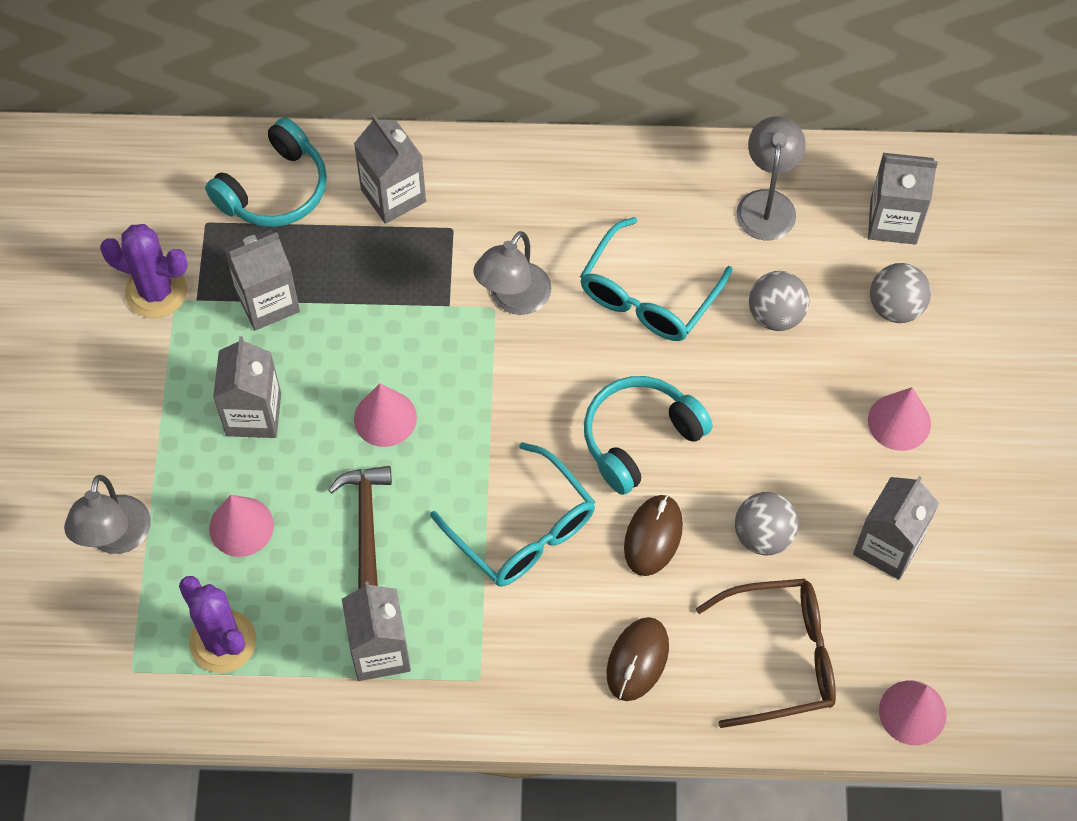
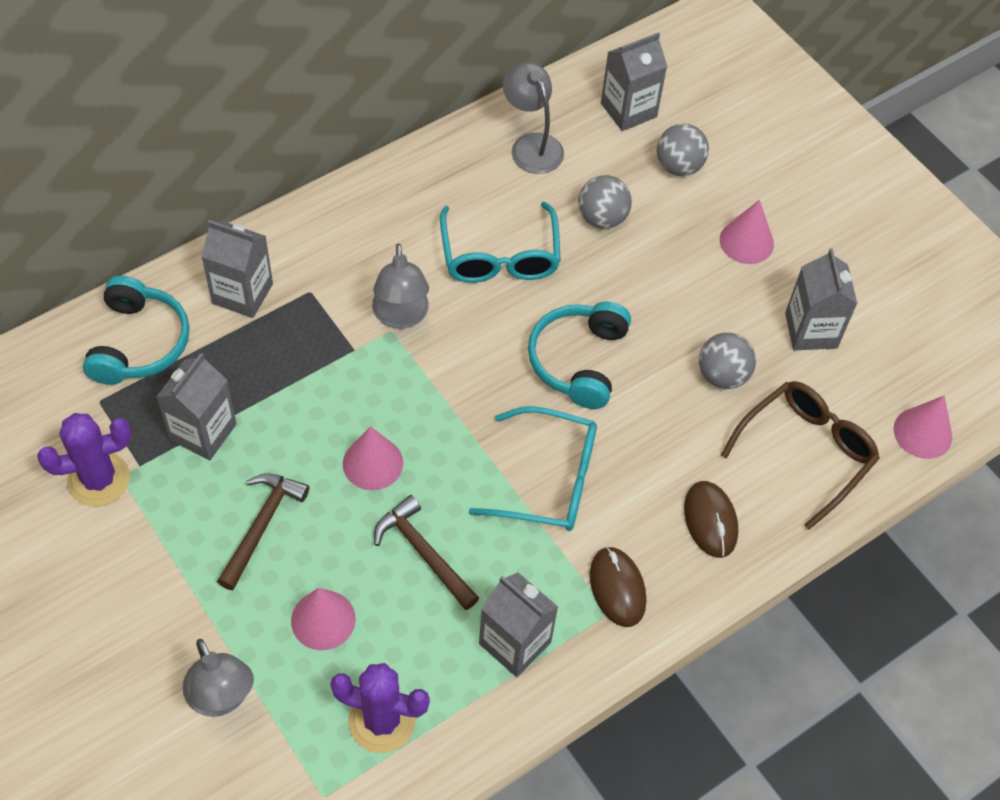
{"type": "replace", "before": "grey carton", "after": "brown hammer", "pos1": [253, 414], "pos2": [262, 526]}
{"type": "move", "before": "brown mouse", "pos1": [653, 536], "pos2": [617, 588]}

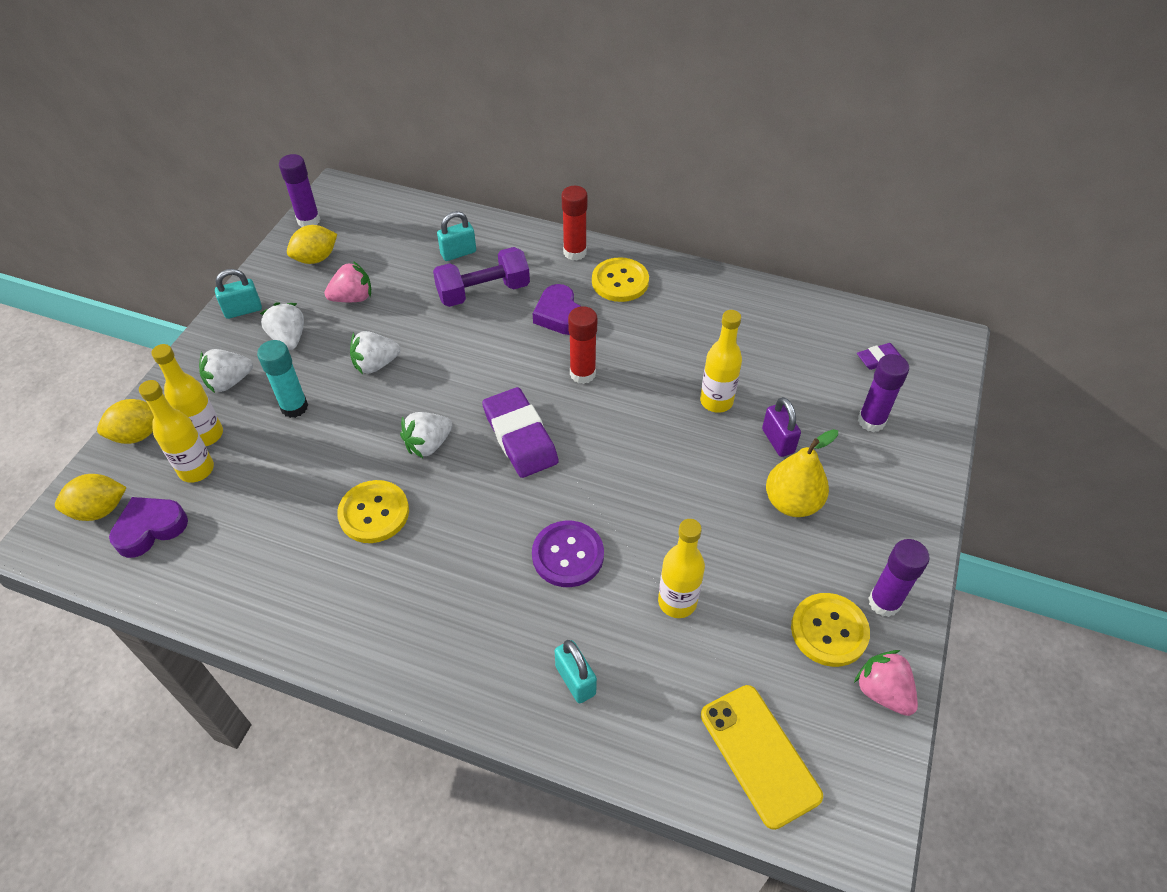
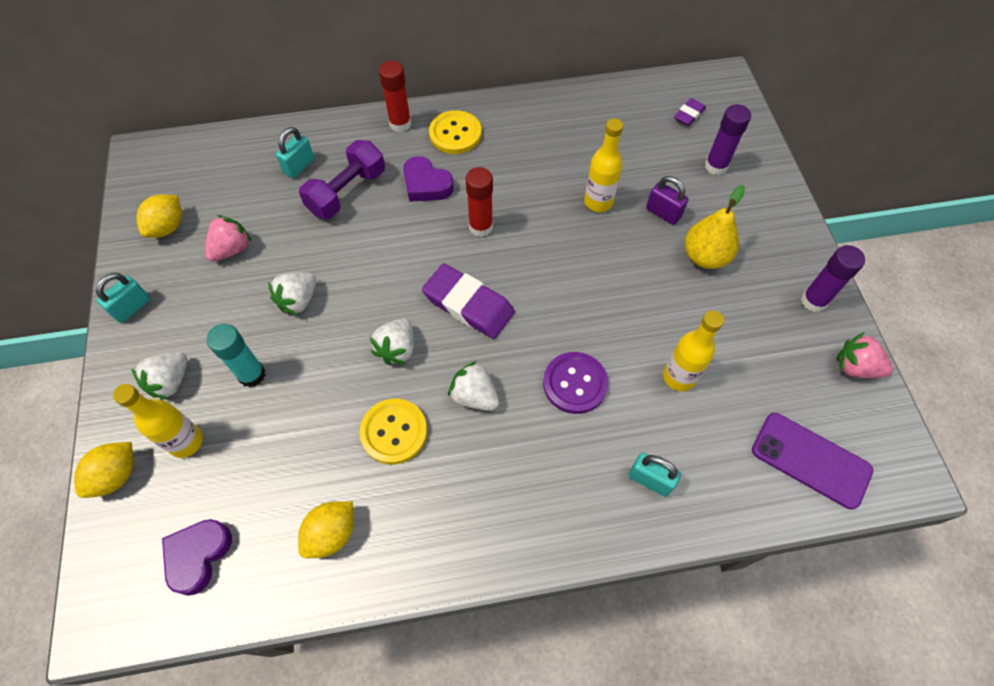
{"type": "move", "before": "yellow lemon", "pos1": [100, 510], "pos2": [331, 534]}
{"type": "move", "before": "white strawberry", "pos1": [289, 338], "pos2": [474, 396]}
{"type": "recolor", "before": "yellow phone", "after": "purple phone", "pos1": [759, 755], "pos2": [810, 460]}
{"type": "delete", "before": "yellow bottle", "pos1": [196, 470]}
{"type": "delete", "before": "purple glue stick", "pos1": [308, 220]}
{"type": "delete", "before": "yellow button", "pos1": [829, 631]}

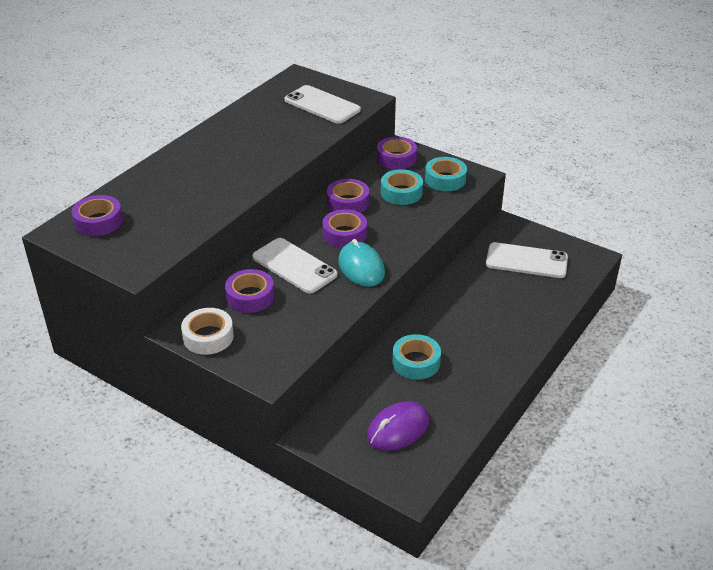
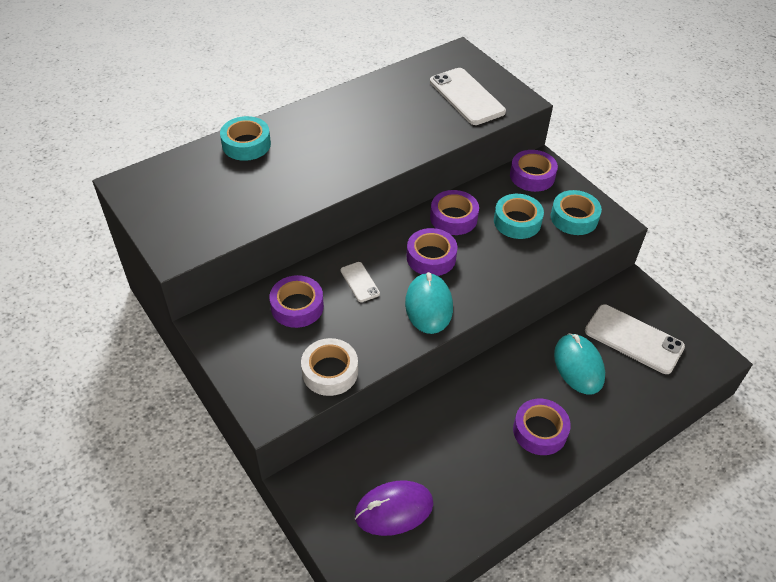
{"type": "move", "before": "turquoise tape", "pos1": [416, 362], "pos2": [246, 144]}
{"type": "move", "before": "white tape", "pos1": [208, 337], "pos2": [330, 372]}
{"type": "resize", "before": "white phone", "pos1": [294, 266], "pos2": [359, 282], "scale": 0.51}
{"type": "move", "before": "purple tape", "pos1": [98, 221], "pos2": [540, 431]}
{"type": "insert", "after": "turquoise mouse", "pos2": [578, 366]}

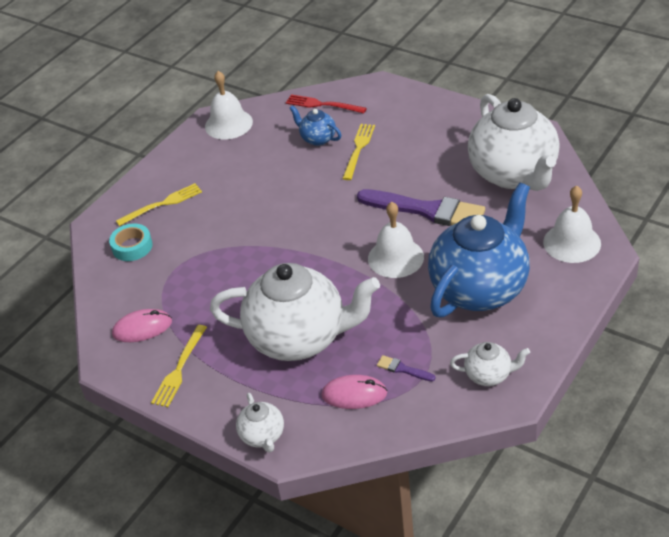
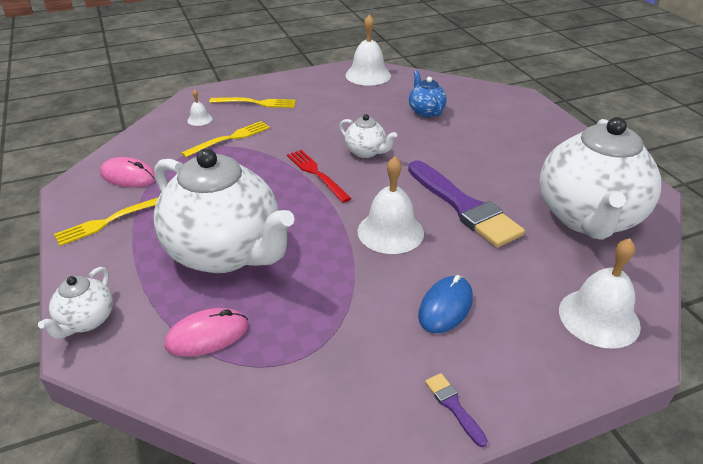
{"type": "rotate", "before": "pink mouse", "pos1": [354, 394], "pos2": [207, 335], "turn": -60}
{"type": "move", "before": "yellow fork", "pos1": [358, 149], "pos2": [230, 138]}
{"type": "replace", "before": "turquoise tape", "after": "white bell", "pos1": [132, 246], "pos2": [199, 119]}
{"type": "move", "before": "red fork", "pos1": [322, 105], "pos2": [316, 174]}
{"type": "move", "before": "white teapot", "pos1": [489, 375], "pos2": [366, 152]}
{"type": "replace", "before": "blue teapot", "after": "blue mouse", "pos1": [480, 288], "pos2": [445, 307]}
{"type": "move", "before": "purple brush", "pos1": [403, 369], "pos2": [453, 406]}

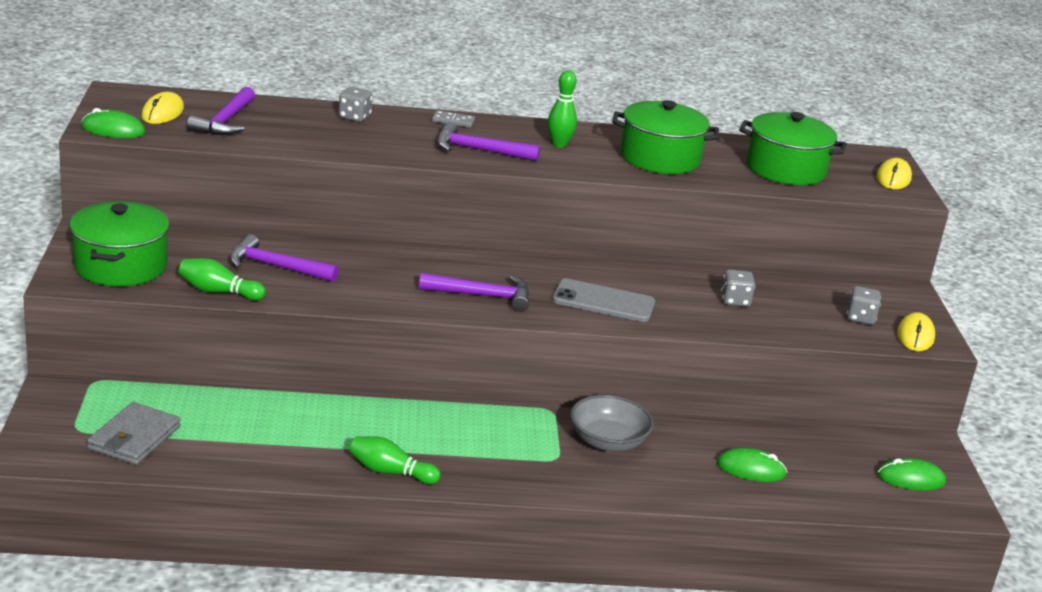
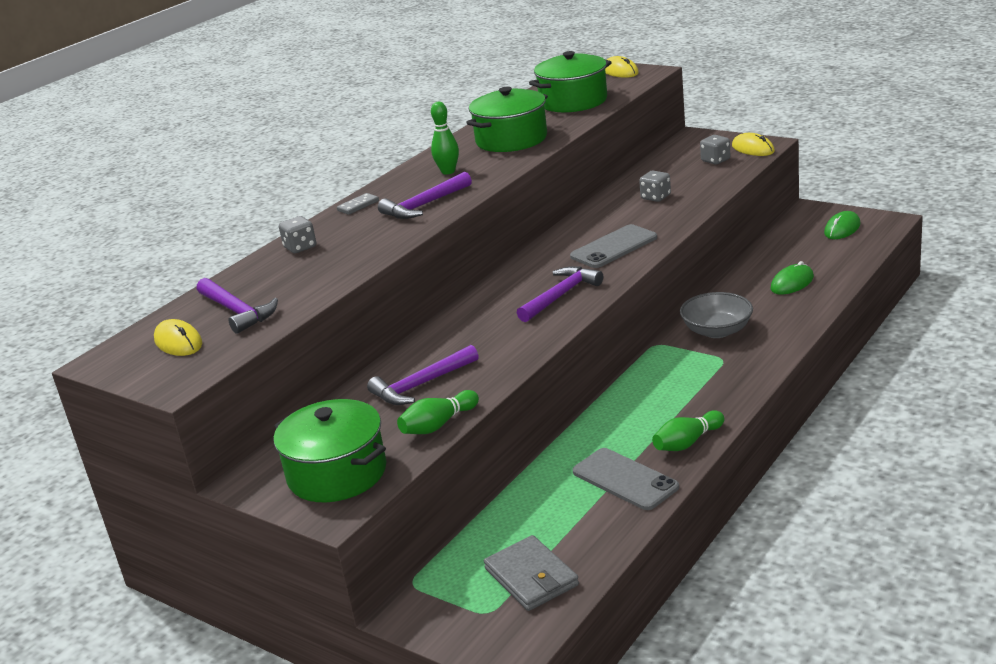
{"type": "insert", "after": "grey phone", "pos2": [625, 479]}
{"type": "delete", "before": "green mouse", "pos1": [113, 130]}

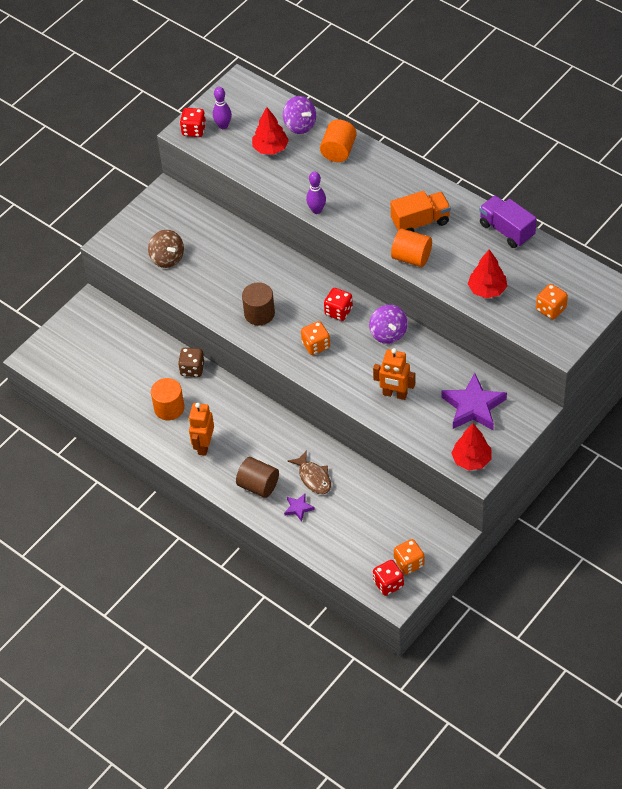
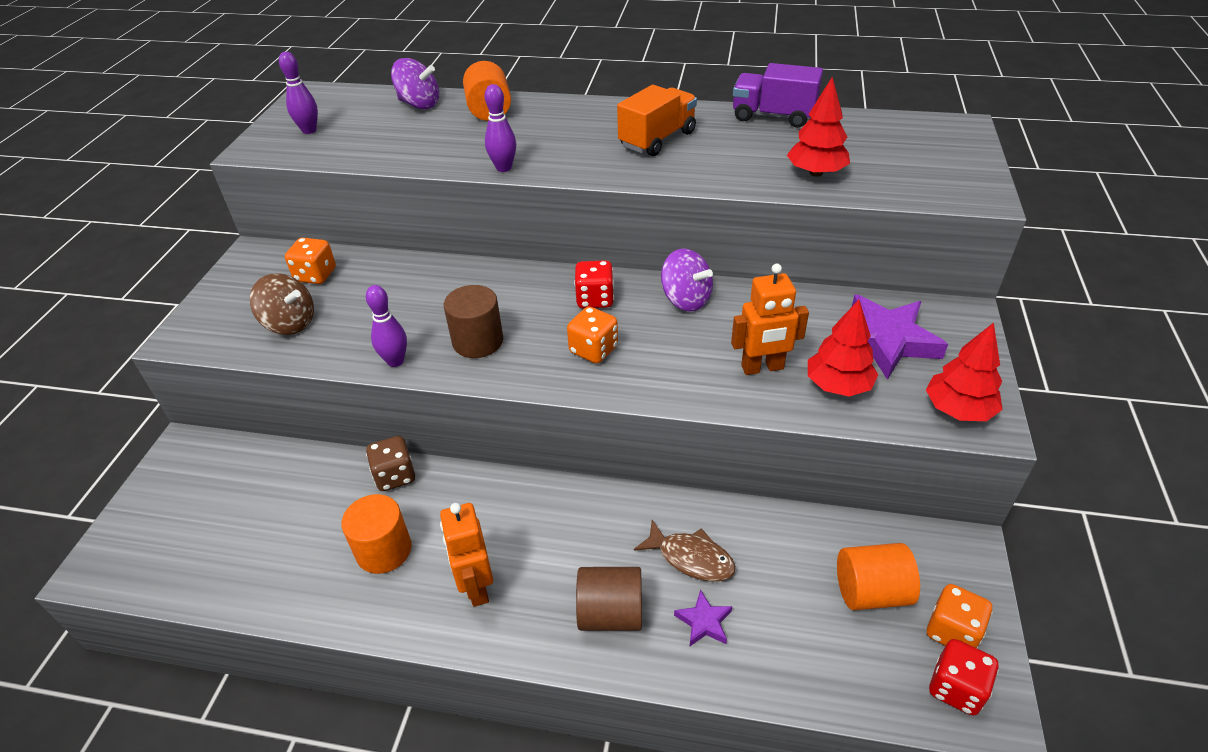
{"type": "move", "before": "orange dice", "pos1": [551, 309], "pos2": [315, 275]}
{"type": "insert", "after": "purple bowling pin", "pos2": [395, 361]}
{"type": "move", "before": "red tree", "pos1": [270, 148], "pos2": [838, 385]}
{"type": "move", "before": "orange cylinder", "pos1": [411, 257], "pos2": [871, 592]}
{"type": "delete", "before": "red dice", "pos1": [194, 130]}

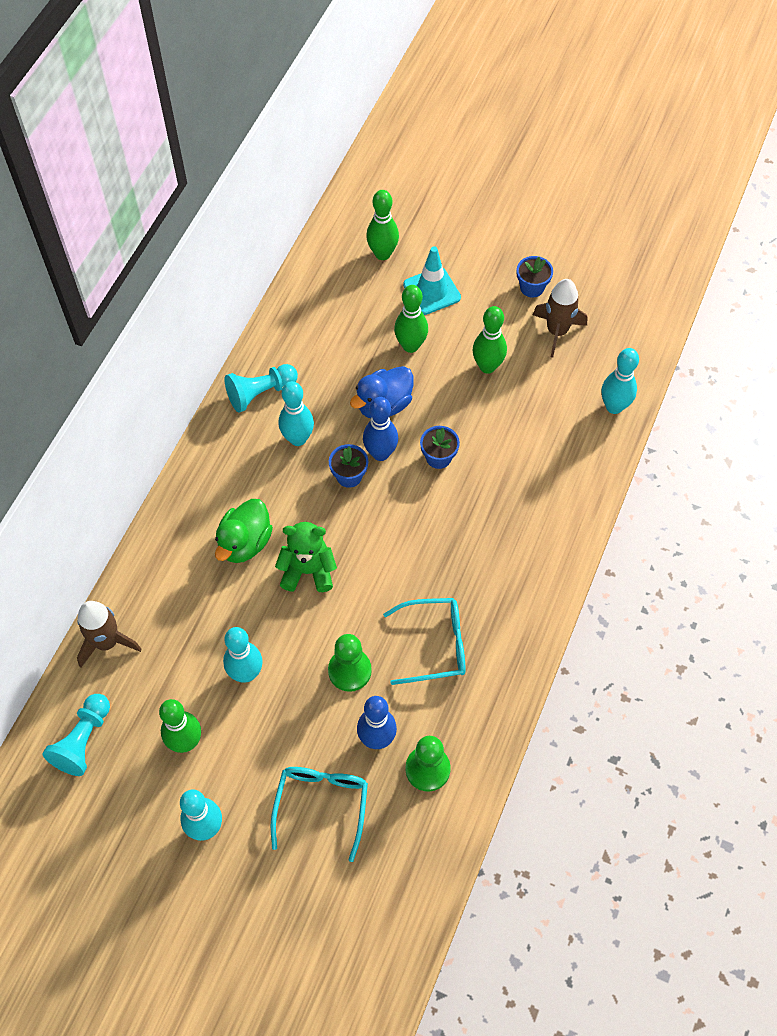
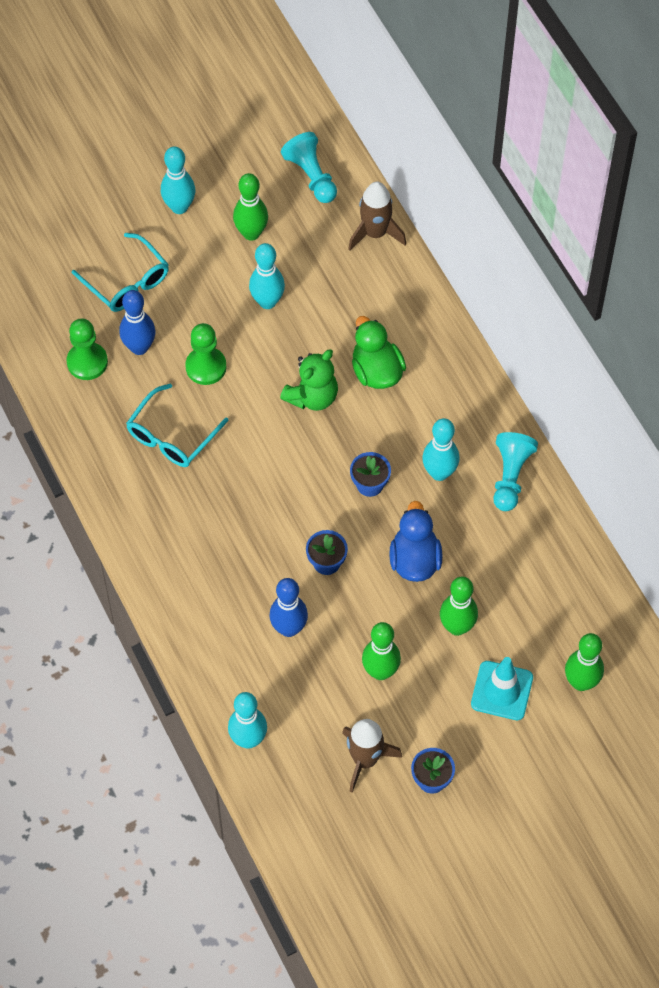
{"type": "move", "before": "blue bowling pin", "pos1": [380, 453], "pos2": [289, 628]}

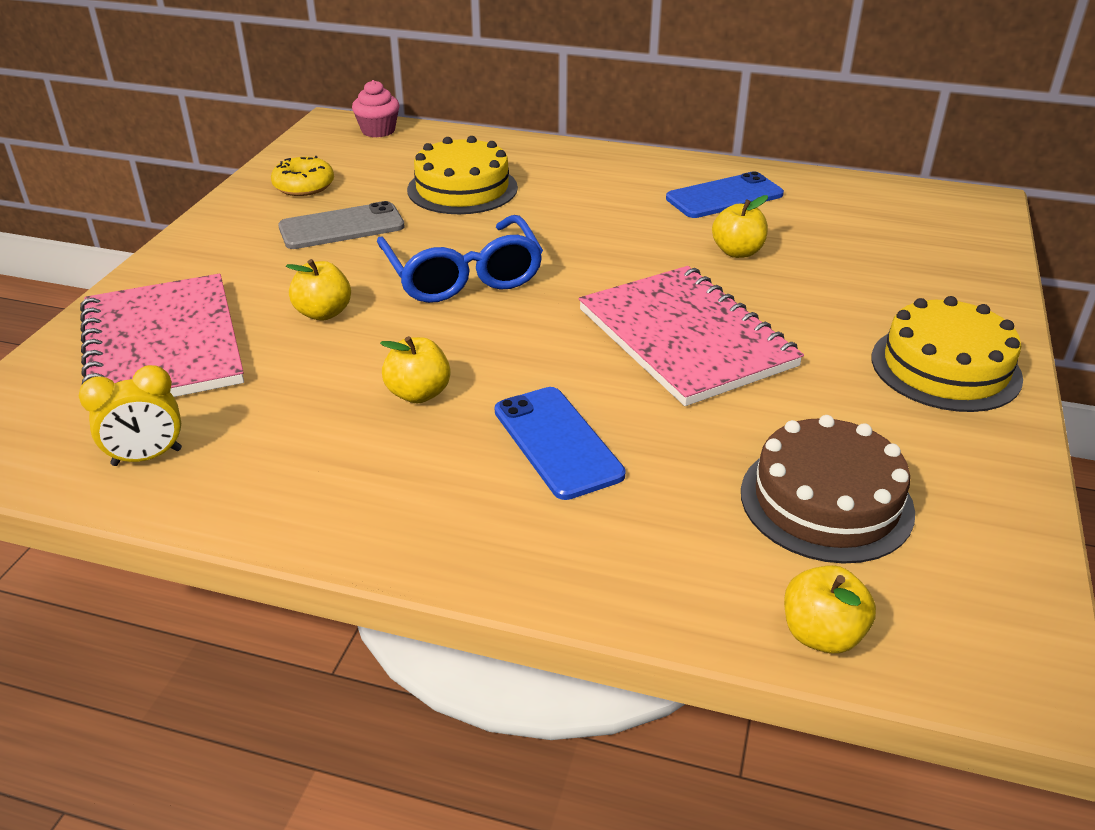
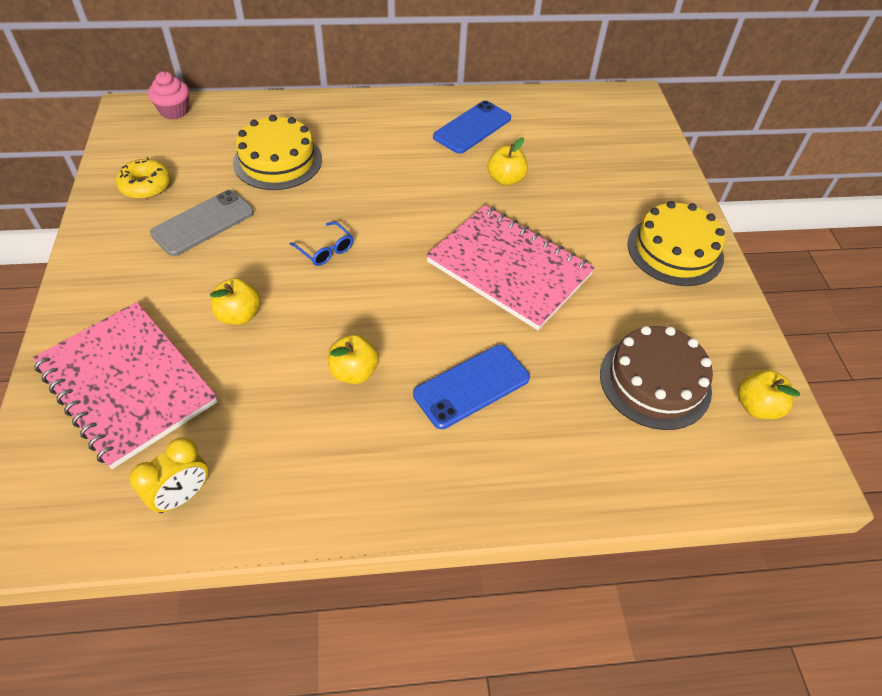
{"type": "resize", "before": "blue glasses", "pos1": [463, 275], "pos2": [325, 250], "scale": 0.46}
{"type": "rotate", "before": "blue phone", "pos1": [557, 442], "pos2": [471, 386], "turn": -75}
{"type": "move", "before": "yellow apple", "pos1": [821, 634], "pos2": [756, 406]}

